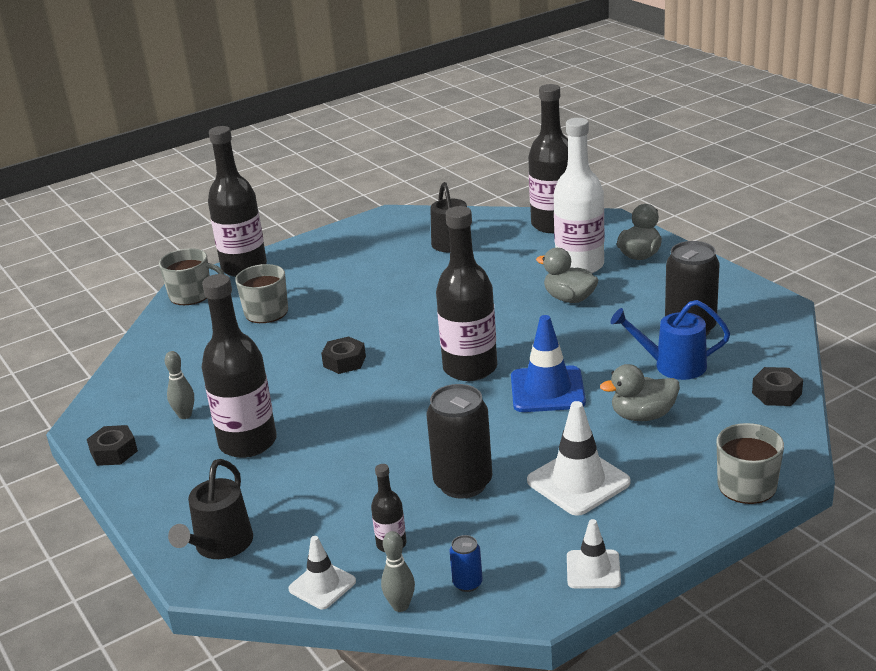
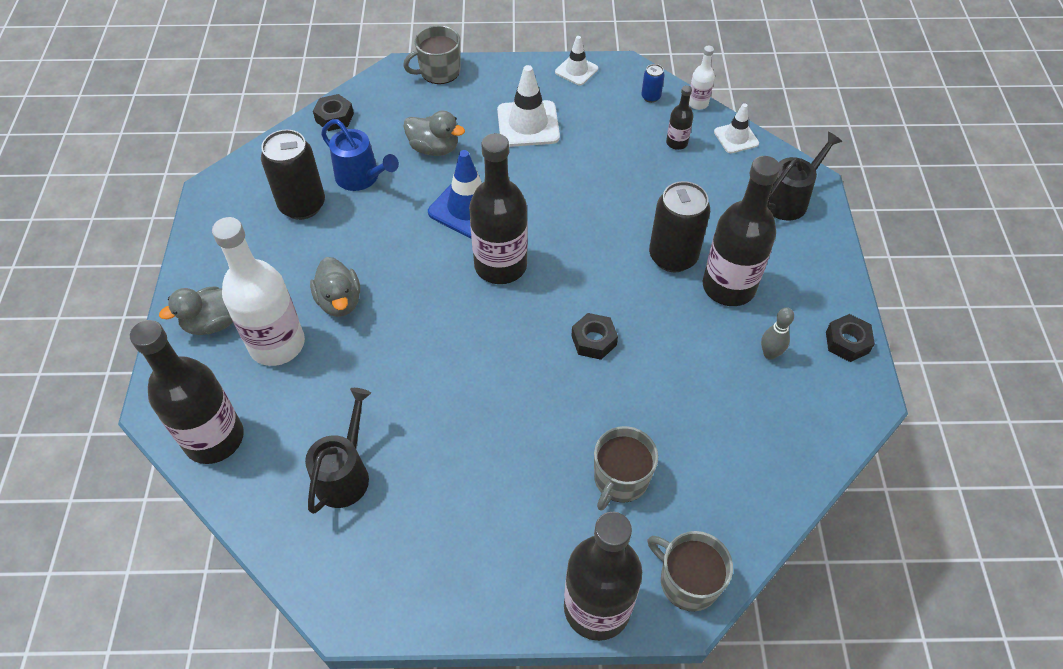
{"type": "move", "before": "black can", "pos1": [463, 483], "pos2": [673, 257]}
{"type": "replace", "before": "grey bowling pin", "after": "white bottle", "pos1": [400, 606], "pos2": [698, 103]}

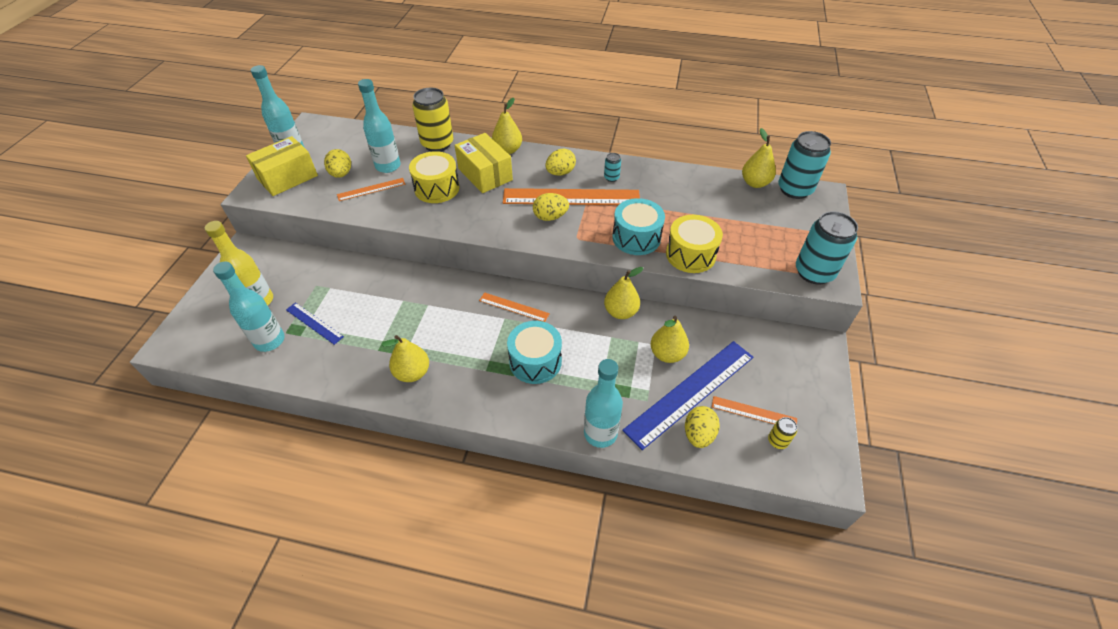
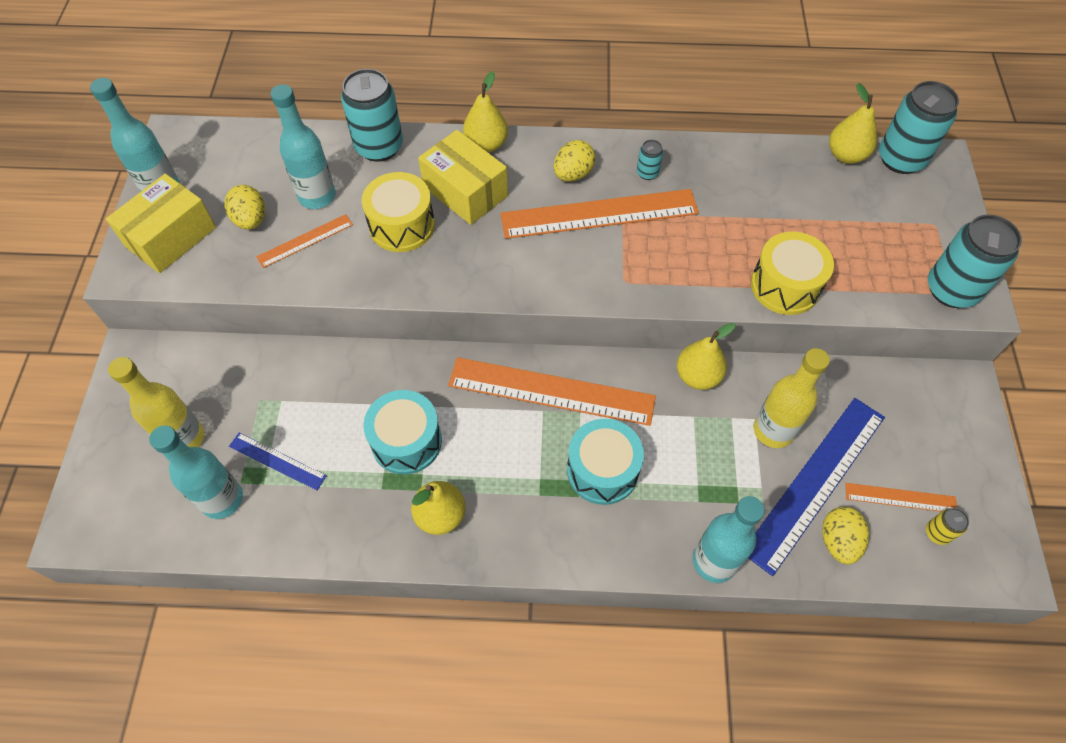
{"type": "recolor", "before": "yellow can", "after": "turquoise can", "pos1": [437, 144], "pos2": [379, 147]}
{"type": "move", "before": "turquoise drum", "pos1": [636, 238], "pos2": [406, 441]}
{"type": "resize", "before": "orange ruler", "pos1": [514, 307], "pos2": [551, 391], "scale": 2.02}
{"type": "replace", "before": "yellow pear", "after": "yellow bottle", "pos1": [667, 354], "pos2": [773, 430]}
{"type": "delete", "before": "yellow egg", "pos1": [550, 217]}

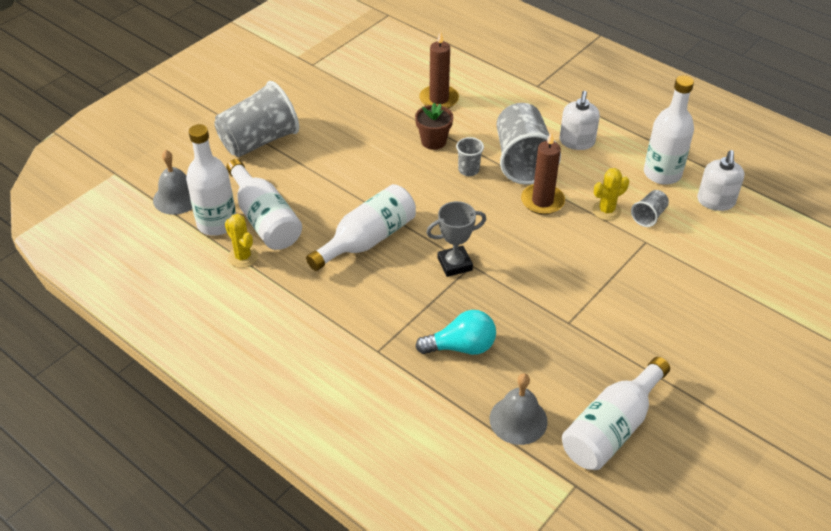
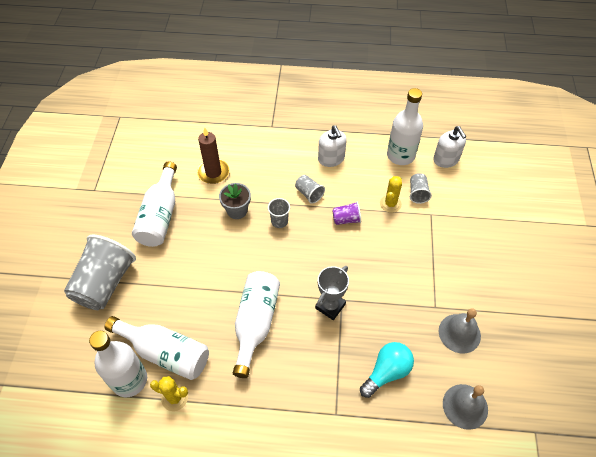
{"type": "move", "before": "white bottle", "pos1": [611, 428], "pos2": [160, 215]}
{"type": "recolor", "before": "brown flower pot", "after": "grey flower pot", "pos1": [433, 141], "pos2": [237, 210]}
{"type": "resize", "before": "grey cup", "pos1": [522, 161], "pos2": [309, 194], "scale": 0.46}
{"type": "replace", "before": "brown candle", "after": "purple cup", "pos1": [542, 201], "pos2": [346, 219]}
{"type": "move", "before": "grey bell", "pos1": [177, 198], "pos2": [459, 333]}

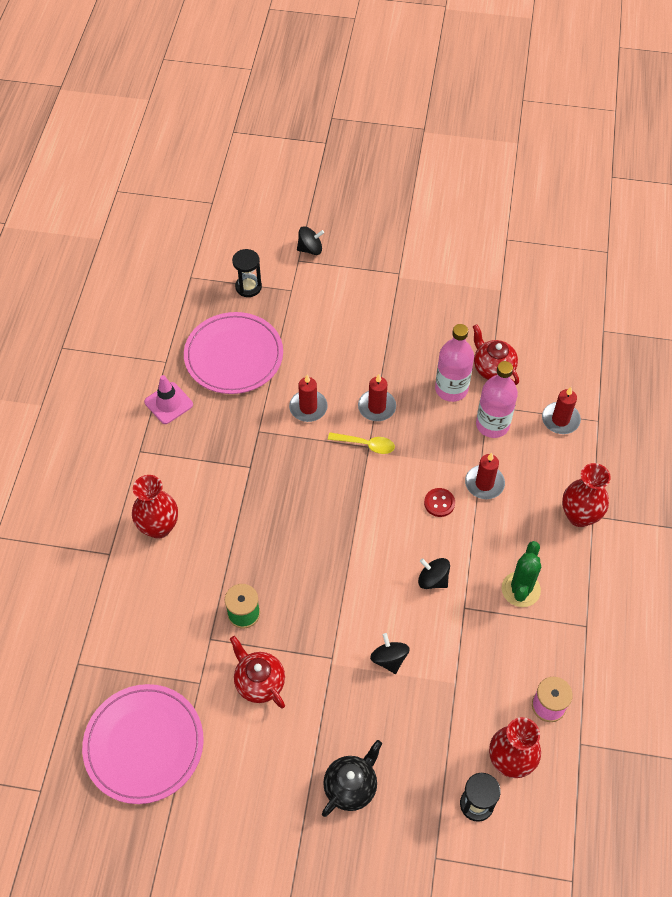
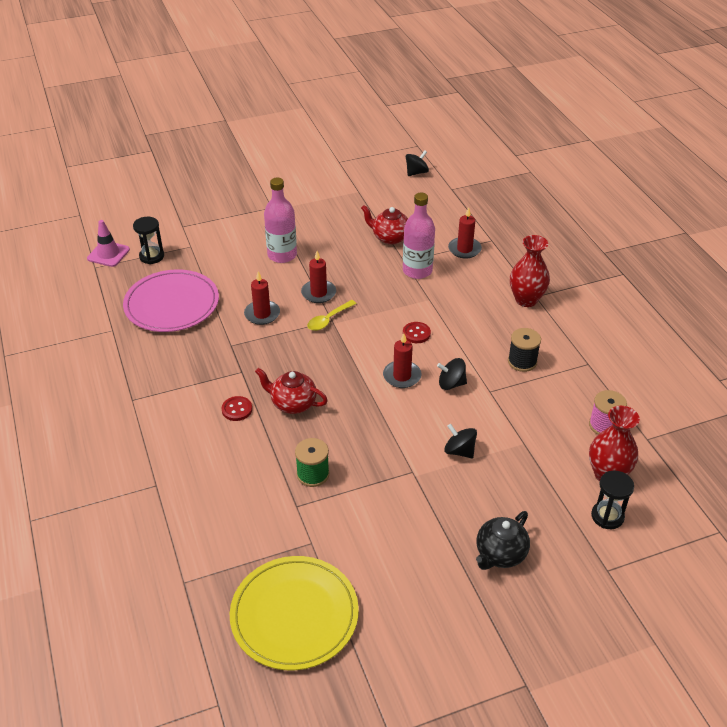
{"type": "move", "before": "pink traffic cone", "pos1": [168, 403], "pos2": [108, 254]}
{"type": "insert", "after": "red button", "pos2": [237, 409]}
{"type": "recolor", "before": "pink plate", "after": "yellow plate", "pos1": [144, 745], "pos2": [294, 615]}
{"type": "move", "before": "red teapot", "pos1": [259, 682], "pos2": [292, 403]}
{"type": "move", "before": "pink bottle", "pos1": [451, 389], "pos2": [282, 255]}
{"type": "rotate", "before": "yellow spoon", "pos1": [366, 444], "pos2": [328, 320], "turn": 150}
{"type": "move", "before": "red candle", "pos1": [484, 483], "pos2": [402, 376]}
{"type": "move", "before": "black spinning top", "pos1": [310, 249], "pos2": [416, 172]}
{"type": "rotate", "before": "black teapot", "pos1": [351, 786], "pos2": [500, 554], "turn": -150}
{"type": "replace", "before": "green cactus", "after": "black spool", "pos1": [520, 589], "pos2": [522, 361]}
{"type": "delete", "before": "red vase", "pos1": [159, 527]}

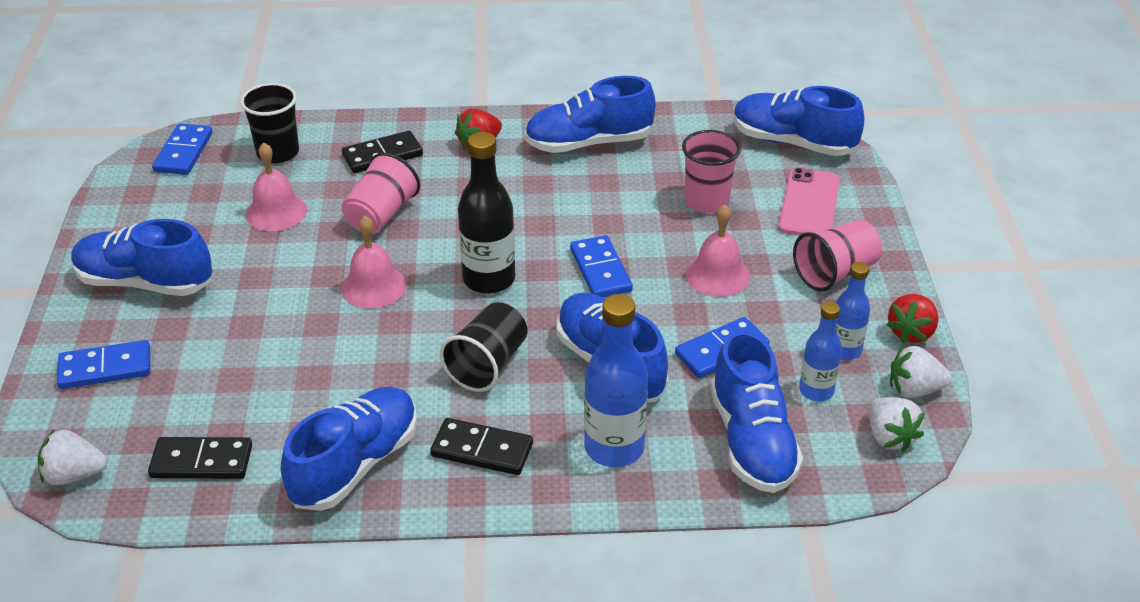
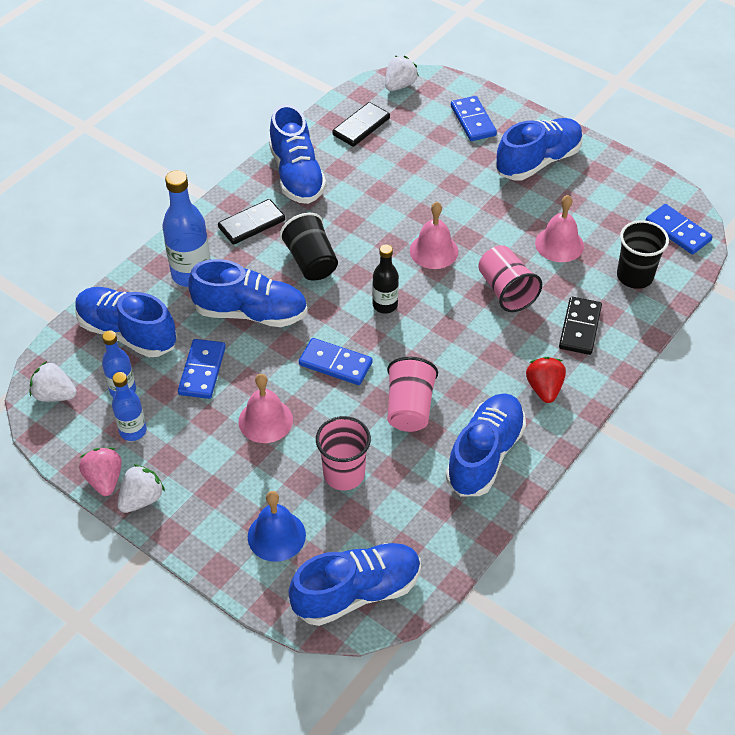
{"type": "recolor", "before": "red strawberry", "after": "pink strawberry", "pos1": [911, 332], "pos2": [104, 480]}
{"type": "move", "before": "white strawberry", "pos1": [914, 389], "pos2": [142, 499]}
{"type": "replace", "before": "pink phone", "after": "blue bell", "pos1": [809, 204], "pos2": [276, 535]}
{"type": "resize", "before": "black bottle", "pos1": [489, 279], "pos2": [385, 305], "scale": 0.61}
{"type": "move", "before": "pink cup", "pos1": [835, 273], "pos2": [409, 408]}
{"type": "rotate", "before": "blue domino", "pos1": [105, 368], "pos2": [473, 121], "turn": -45}

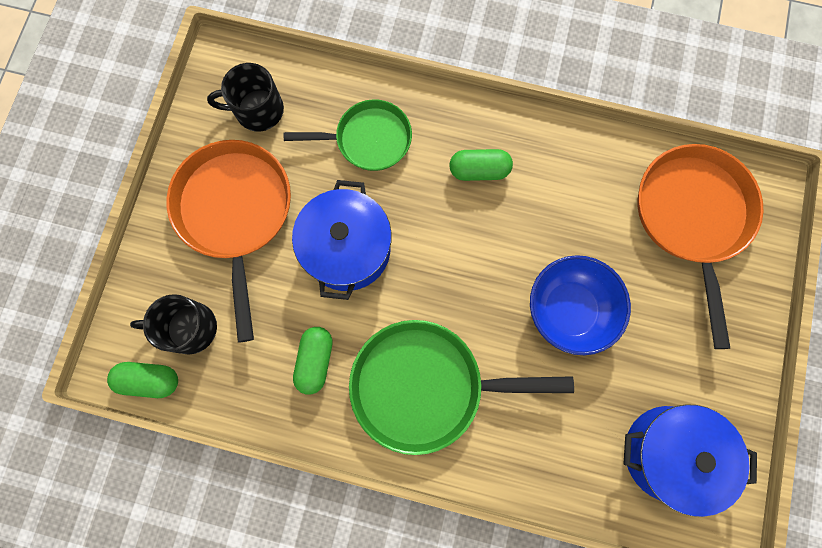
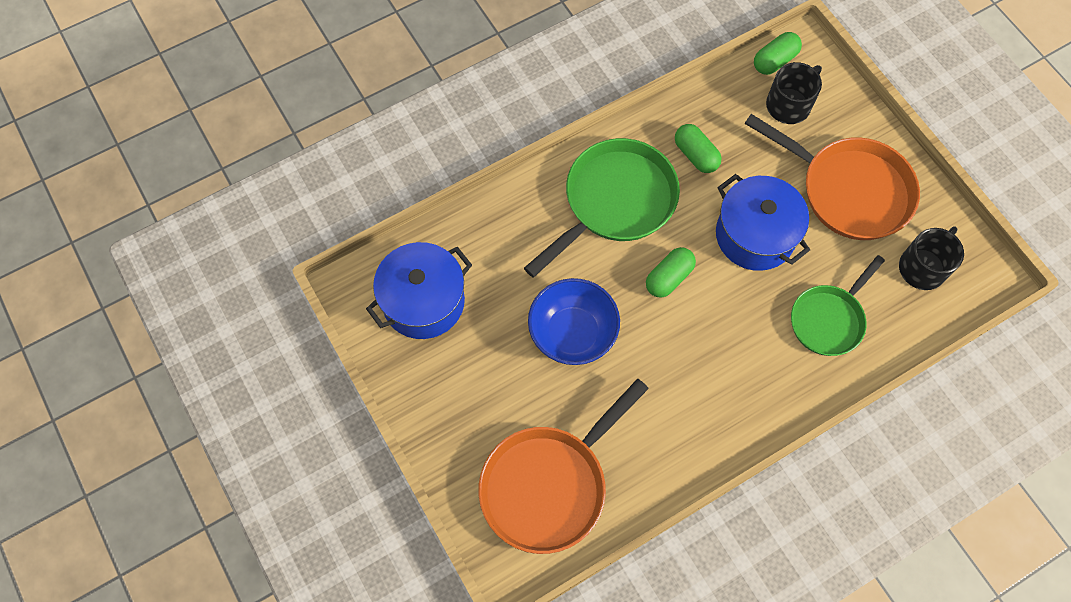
{"type": "rotate", "before": "orange pan", "pos1": [692, 218], "pos2": [549, 485], "turn": 90}
{"type": "move", "before": "green capsule", "pos1": [479, 170], "pos2": [669, 278]}

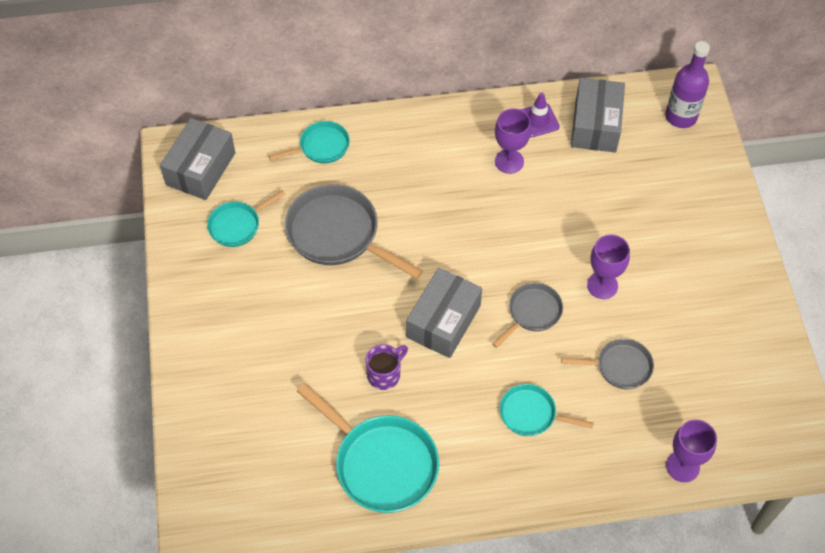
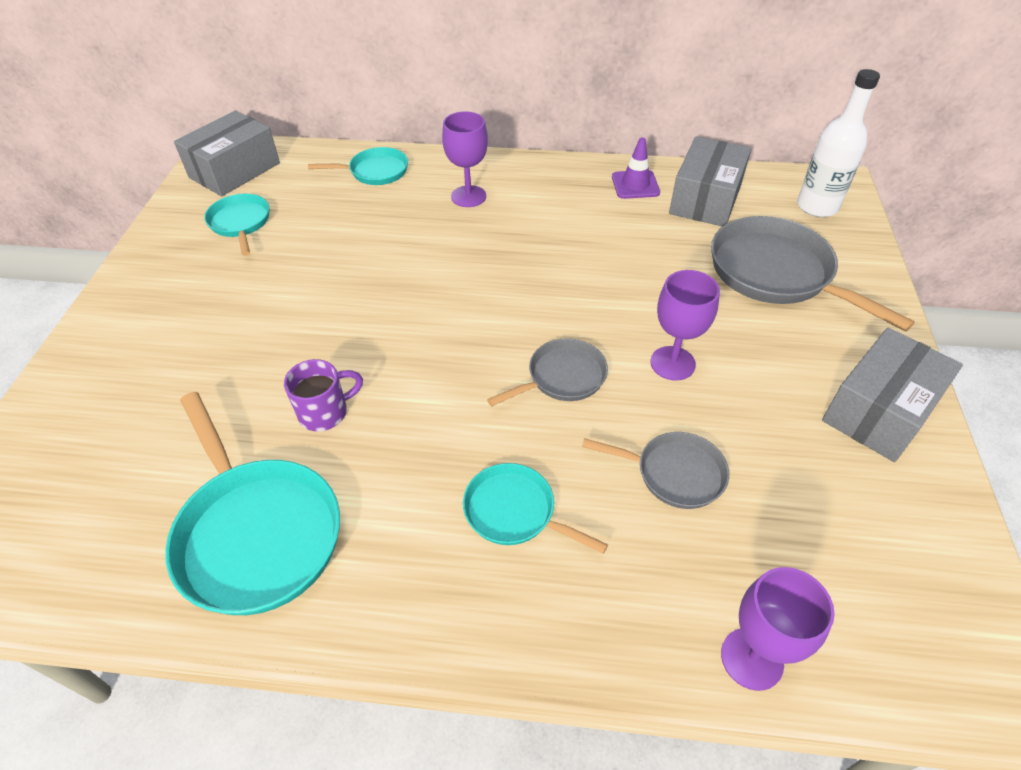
{"type": "rotate", "before": "turquoise pan", "pos1": [237, 225], "pos2": [240, 223], "turn": 90}
{"type": "move", "before": "purple goblet", "pos1": [509, 161], "pos2": [468, 196]}
{"type": "move", "before": "grey pan", "pos1": [338, 234], "pos2": [776, 274]}
{"type": "recolor", "before": "purple bottle", "after": "white bottle", "pos1": [681, 116], "pos2": [817, 206]}
{"type": "move", "before": "grey box", "pos1": [443, 321], "pos2": [879, 410]}

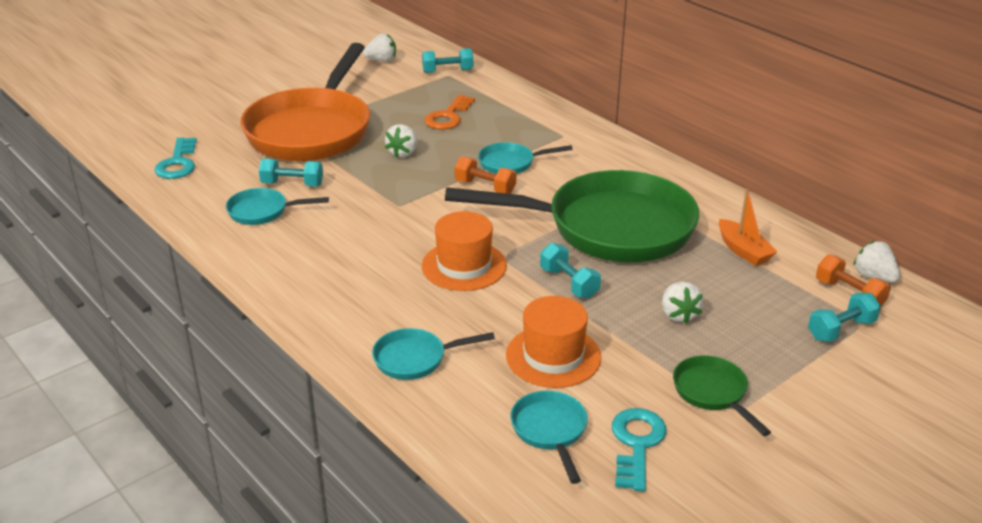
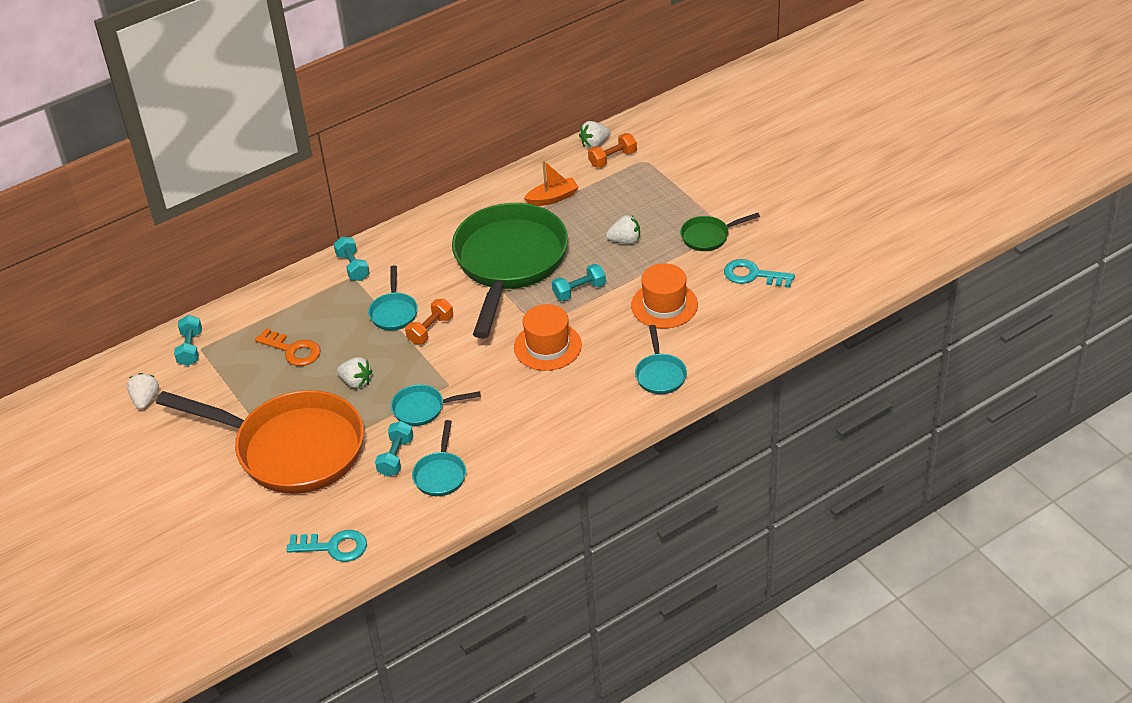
{"type": "move", "before": "turquoise dumbbell", "pos1": [841, 329], "pos2": [353, 267]}
{"type": "move", "before": "turquoise pan", "pos1": [550, 431], "pos2": [423, 409]}

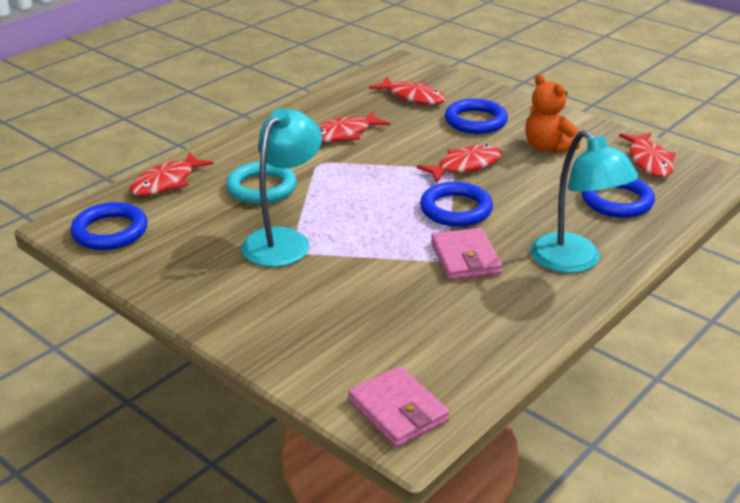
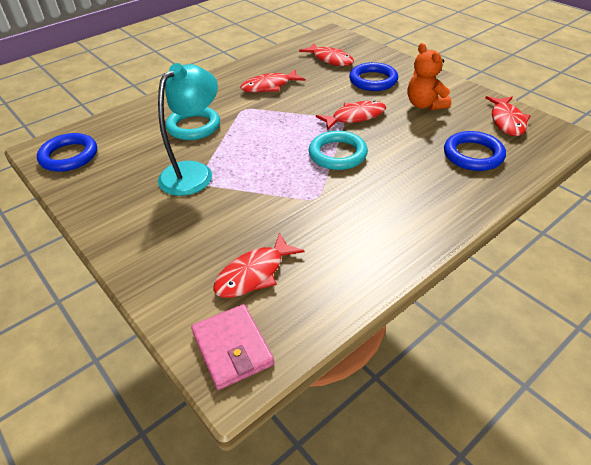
{"type": "move", "before": "red fish", "pos1": [166, 182], "pos2": [254, 274]}
{"type": "recolor", "before": "blue ring", "after": "turquoise ring", "pos1": [456, 209], "pos2": [337, 154]}
{"type": "delete", "before": "pink wallet", "pos1": [465, 258]}
{"type": "delete", "before": "turquoise lamp", "pos1": [574, 261]}

